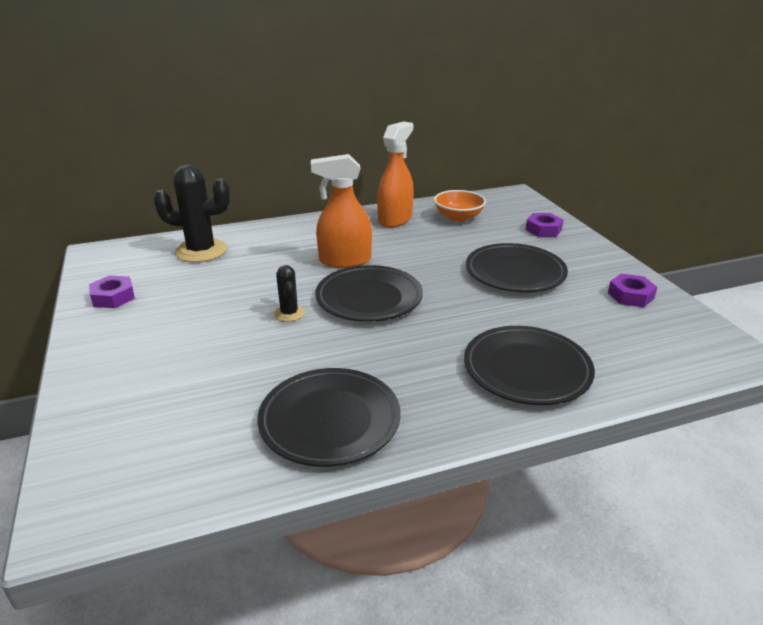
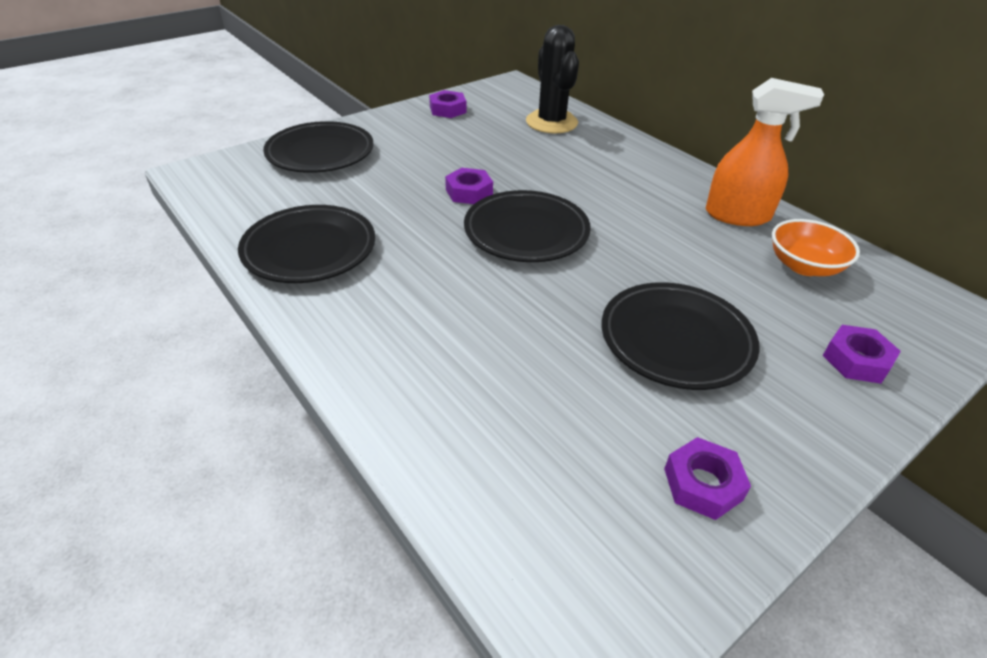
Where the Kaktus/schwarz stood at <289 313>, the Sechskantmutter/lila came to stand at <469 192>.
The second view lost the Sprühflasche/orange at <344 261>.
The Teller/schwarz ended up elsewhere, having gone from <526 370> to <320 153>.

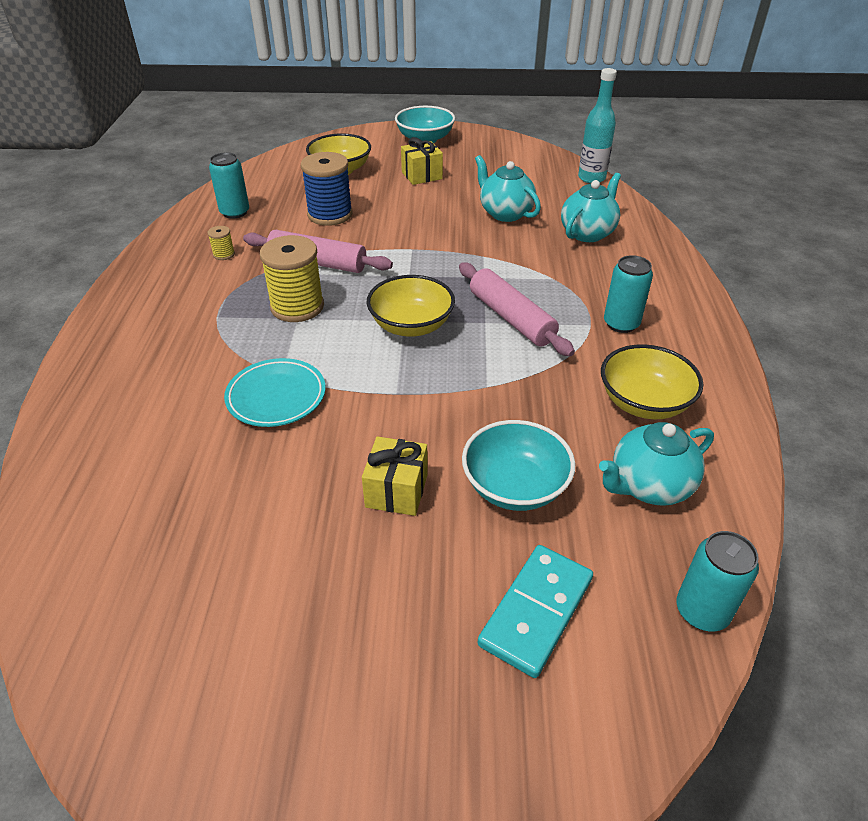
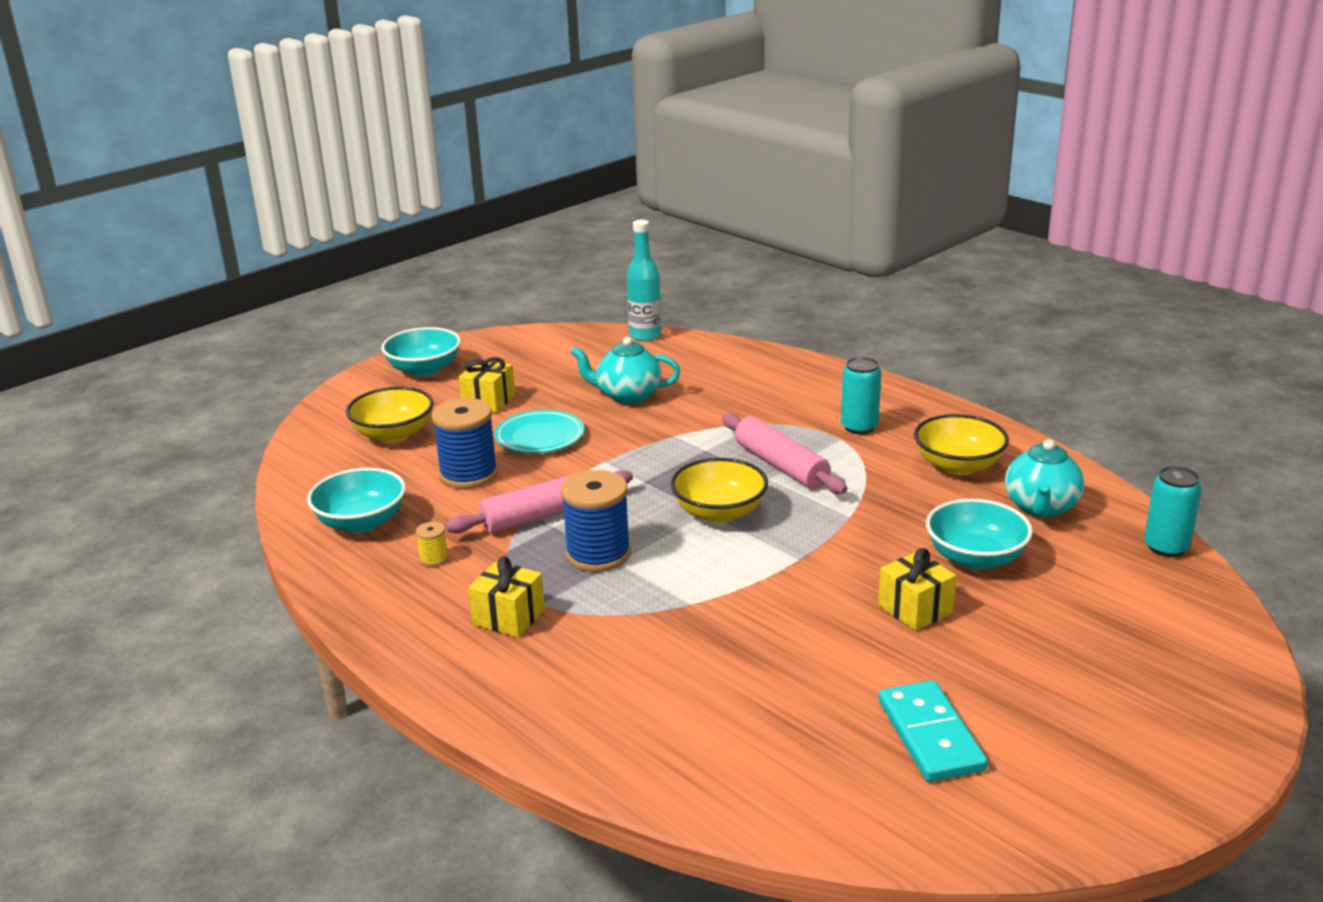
Where the Dose/türkis stood at <235 212>, the Schüssel/türkis came to stand at <361 522>.
The Teller/türkis ended up elsewhere, having gone from <276 397> to <540 437>.
What was the Garnrolle/gelb at <297 307> turned into the Garnrolle/blau at <598 554>.
The Nudelholz/rosa at <511 318> ended up facing another way, 45 degrees clockwise from before.
The Dominostein/türkis ended up elsewhere, having gone from <536 612> to <930 735>.
The second view lost the Teekanne/türkis at <588 233>.
The second view gained the Geschenk/gelb at <509 617>.

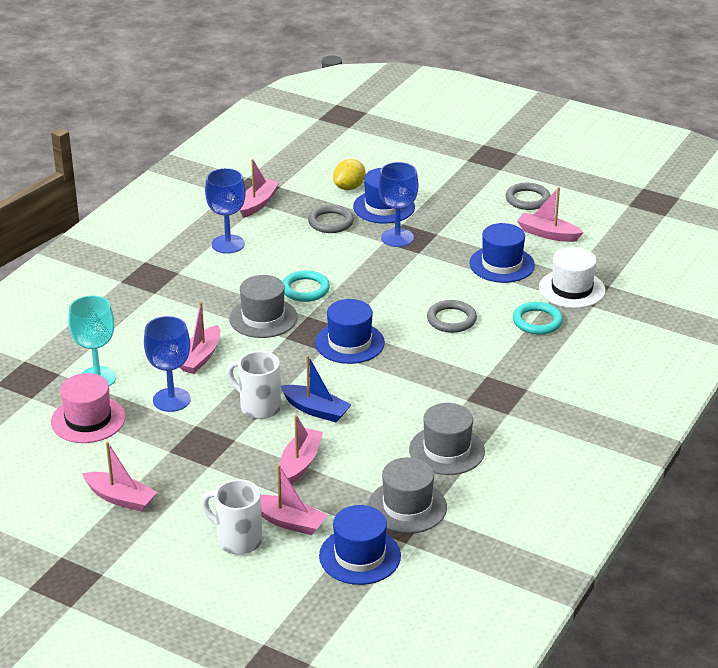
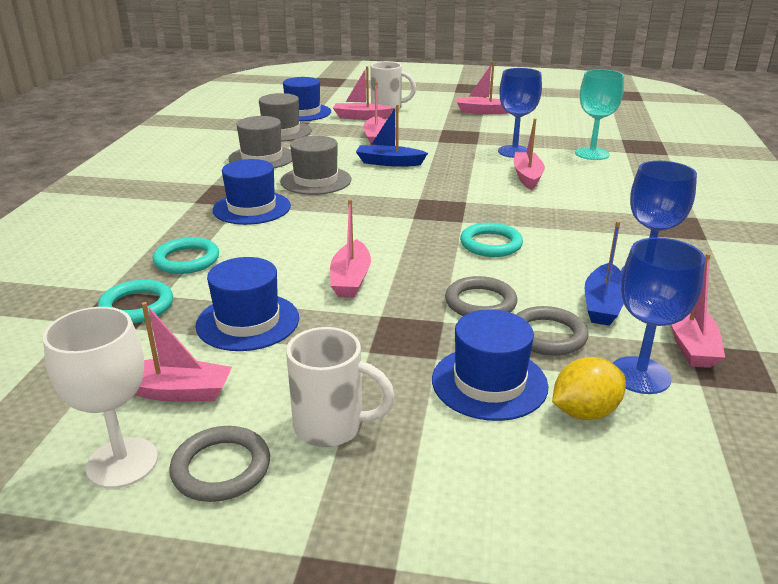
The second view lost the Hut/rosa at <88 419>.
The Tasse/weiß ended up elsewhere, having gone from <258 407> to <332 426>.
The Hut/grau ended up elsewhere, having gone from <263 318> to <316 180>.
The Hut/blau ended up elsewhere, having gone from <349 343> to <252 208>.
The Zitrone/gelb at <349 187> ended up facing another way, 45 degrees clockwise from before.
The Kelch/blau ended up elsewhere, having gone from <397 238> to <640 375>.
The Ring/grau ended up elsewhere, having gone from <451 319> to <480 302>.
Where the Hut/weiß stood at <572 289>, the Ring/türkis came to stand at <137 306>.
The second view gained the Kelch/weiß at <122 463>.
The second view gained the Boot/rosa at <351 279>.
The second view gained the Boot/blau at <603 304>.

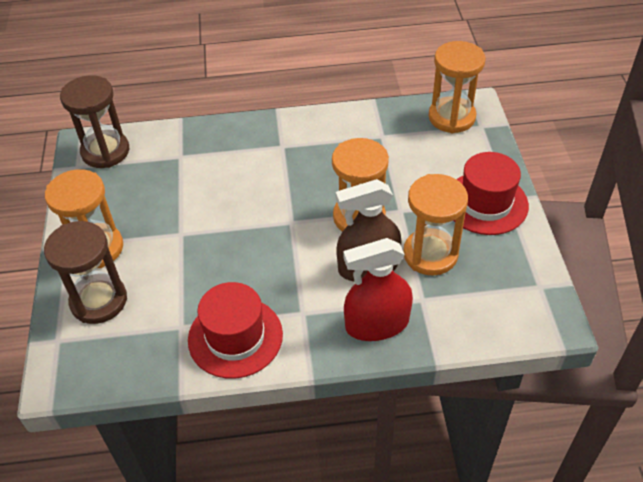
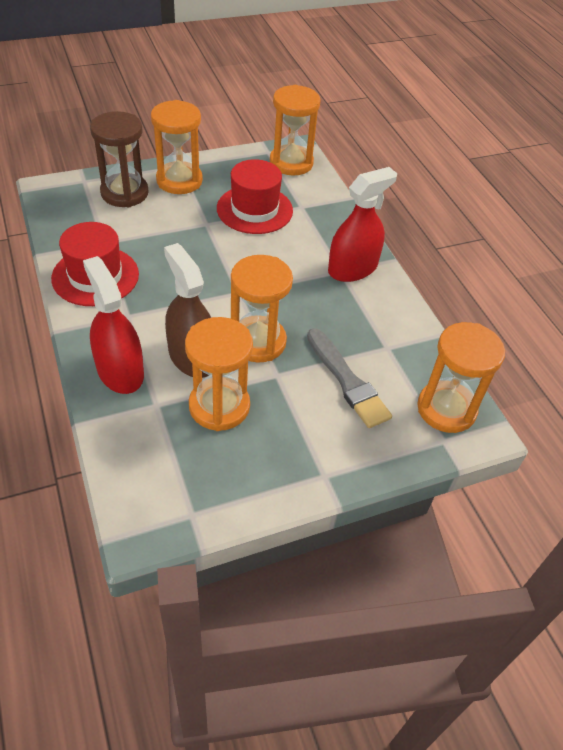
What was the Sanduhr/braun at <105 151> turned into the Sanduhr/orange at <291 163>.
The Hut/rot ended up elsewhere, having gone from <485 203> to <254 209>.
The second view gained the Pinsel/grau at <347 381>.
The second view gained the Sprühflasche/rot at <352 268>.

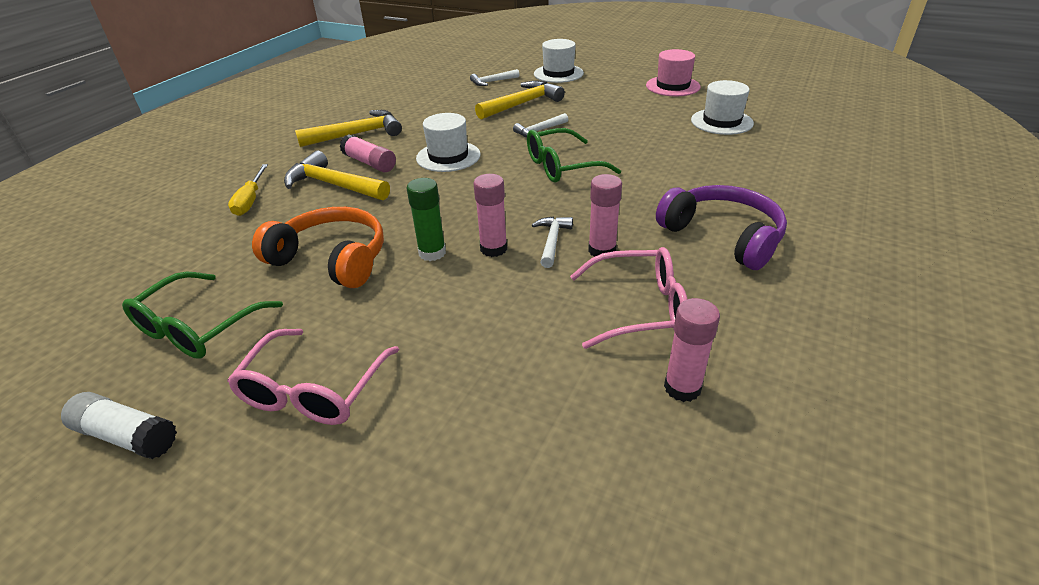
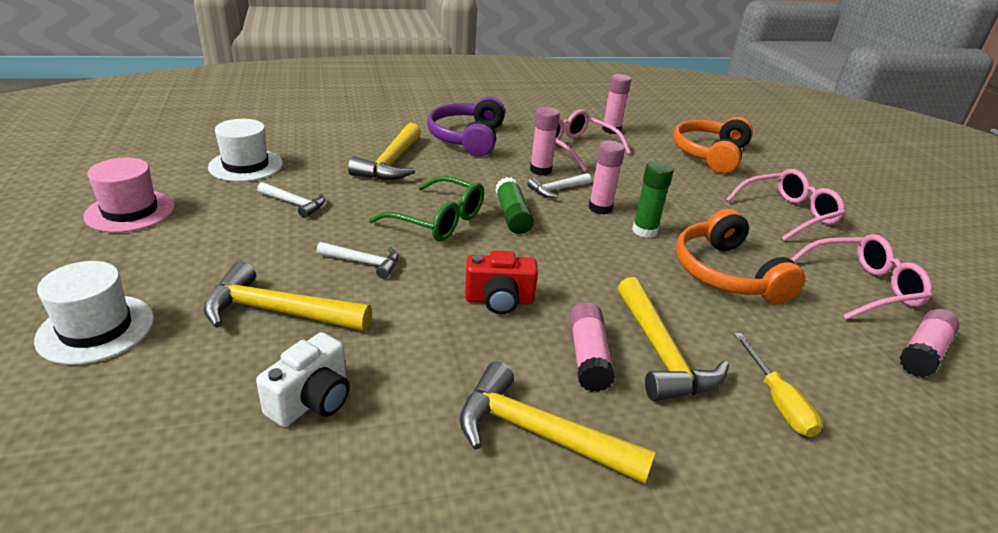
The second view lost the Klebestift/weiß at <127 436>.
What was the Brille/grün at <199 327> turned into the Brille/rosa at <861 287>.
The Schraubenzieher/gelb at <250 200> ended up facing another way, 120 degrees clockwise from before.
Where the Hut/weiß stood at <448 156>, the Kamera/rot came to stand at <499 300>.
The Hammer/weiß ended up elsewhere, having gone from <492 82> to <295 204>.
The second view gained the Kamera/weiß at <312 400>.
The second view gained the Hammer/gelb at <391 163>.
The second view gained the Klebestift/grün at <512 216>.
The second view gained the Kopfhörer/orange at <709 154>.
The second view gained the Klebestift/rosa at <923 353>.

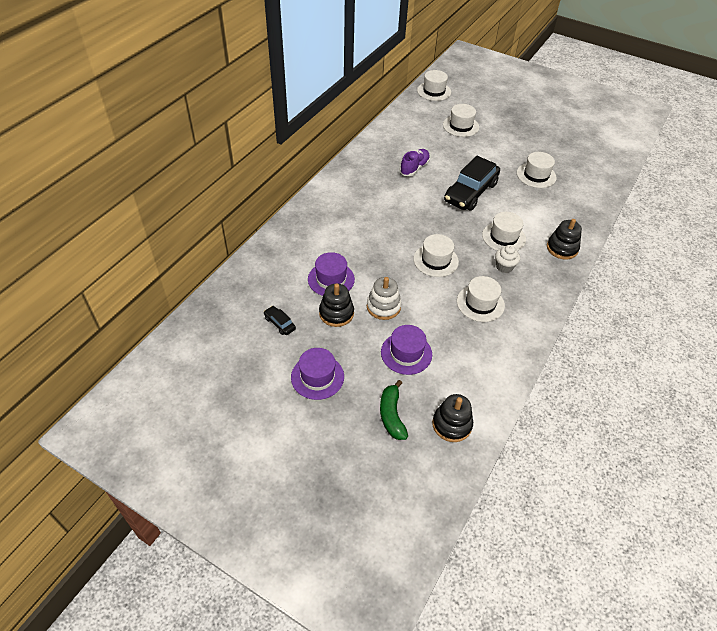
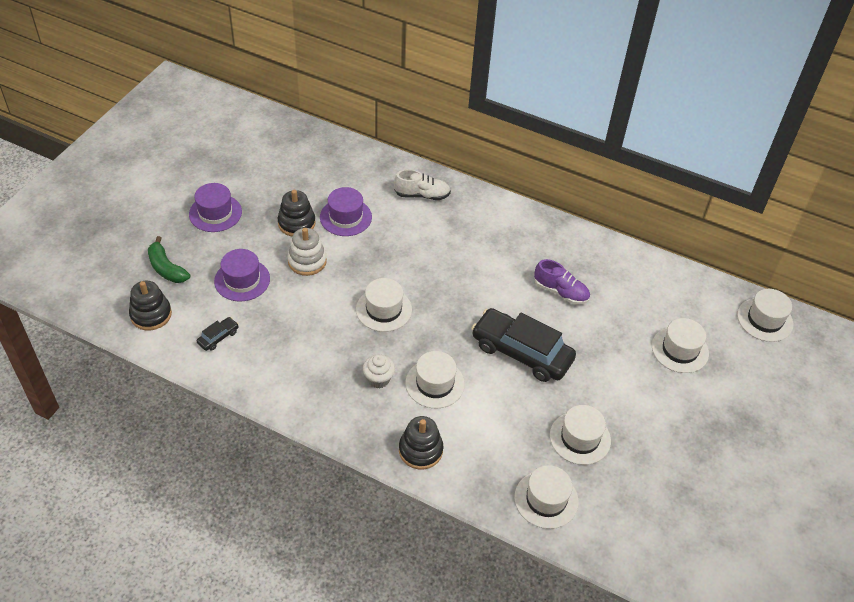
The Auto/schwarz ended up elsewhere, having gone from <280 323> to <218 337>.
The Banane/grün at <391 415> ended up facing another way, 120 degrees counterclockwise from before.
The Hut/weiß ended up elsewhere, having gone from <480 303> to <546 499>.
The second view gained the Schuh/weiß at <422 195>.

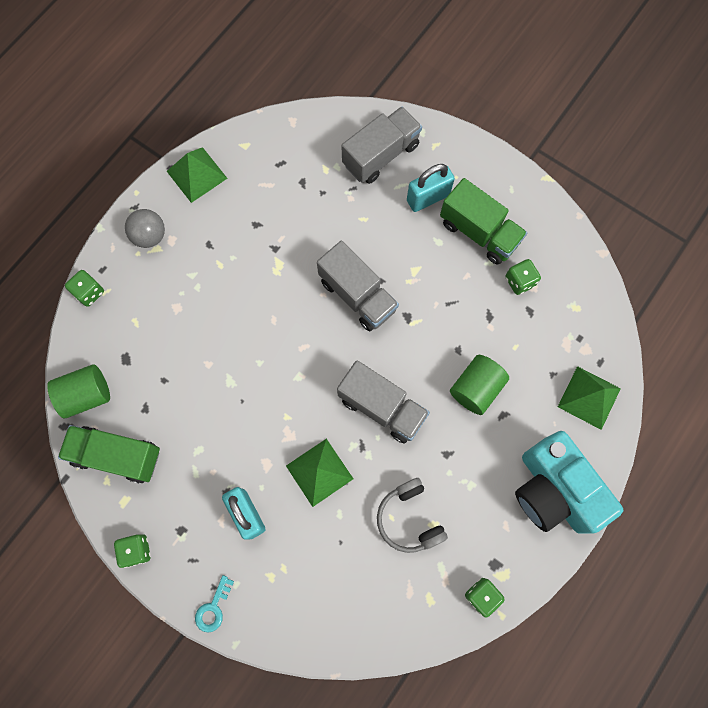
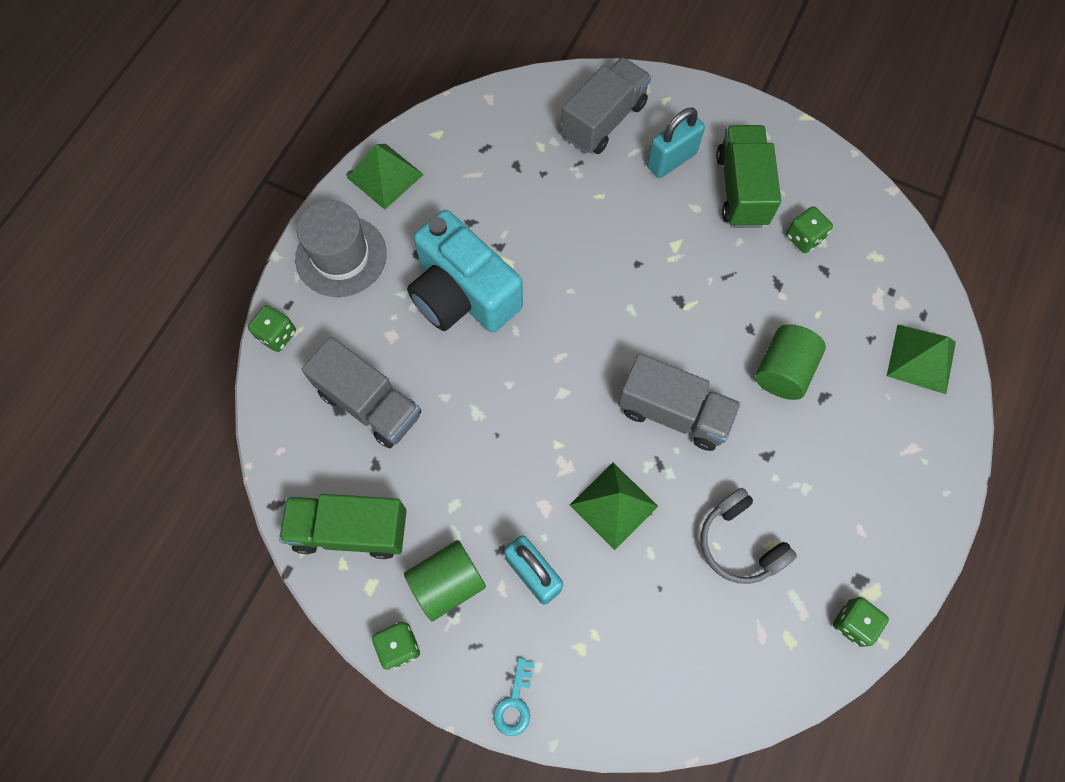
The Vollzylinder/grün ended up elsewhere, having gone from <86 395> to <447 583>.
Where the Ball/grau stood at <150 236>, the Hut/grau came to stand at <341 256>.
The Lastwagen/grau ended up elsewhere, having gone from <357 295> to <369 404>.
The Lastwagen/grün at <479 232> ended up facing another way, 120 degrees counterclockwise from before.
The Kamera/türkis ended up elsewhere, having gone from <554 490> to <463 294>.

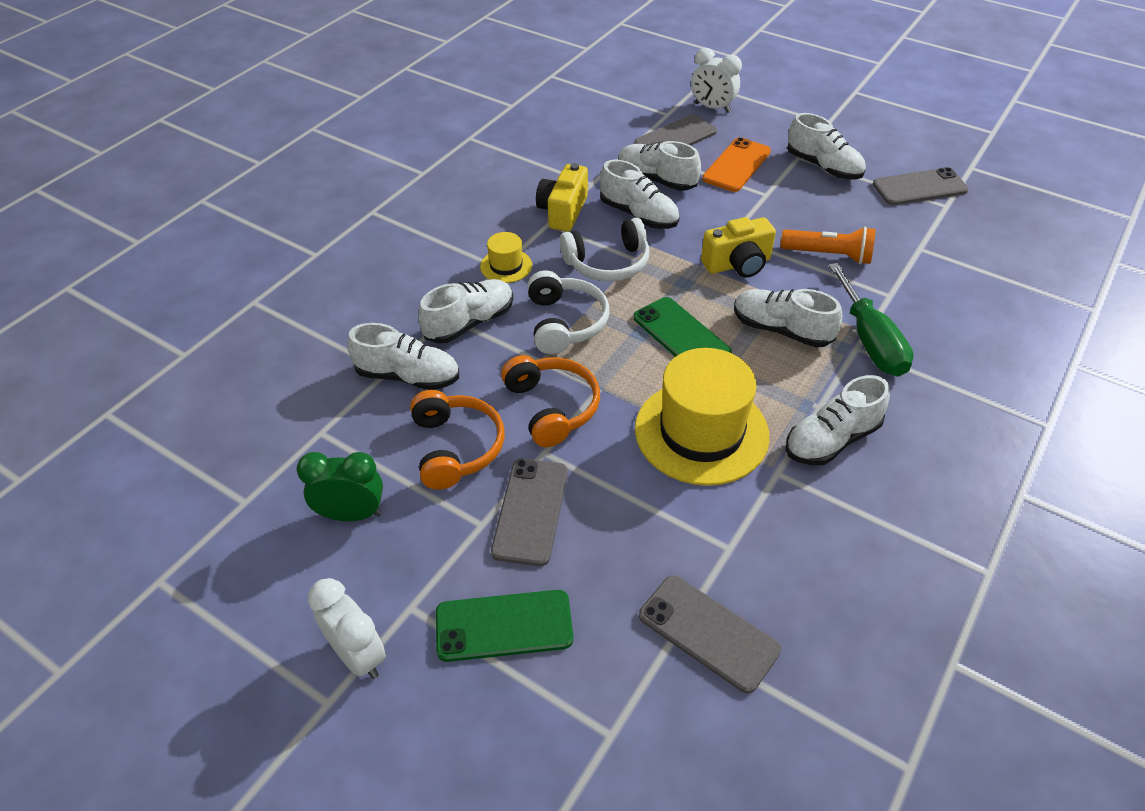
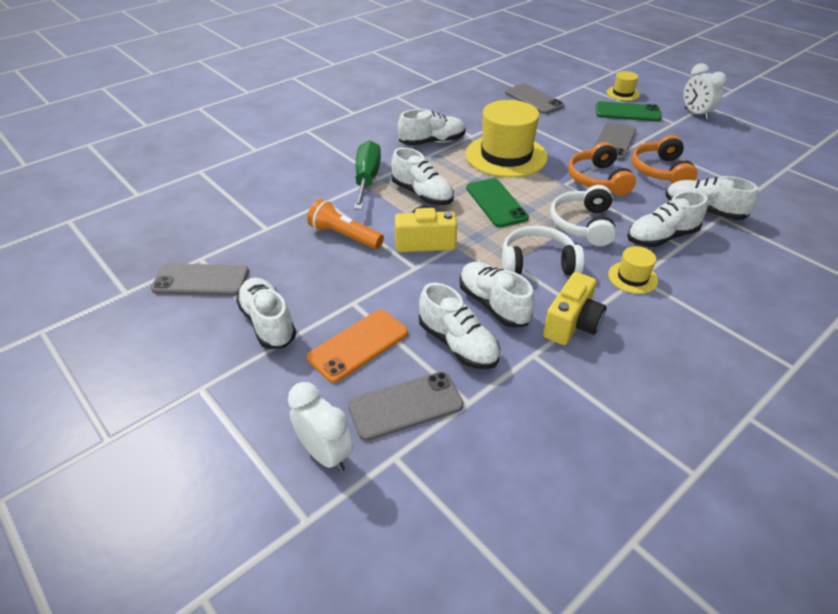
The second view lost the Wecker/grün at <352 514>.
The second view gained the Hut/gelb at <623 93>.

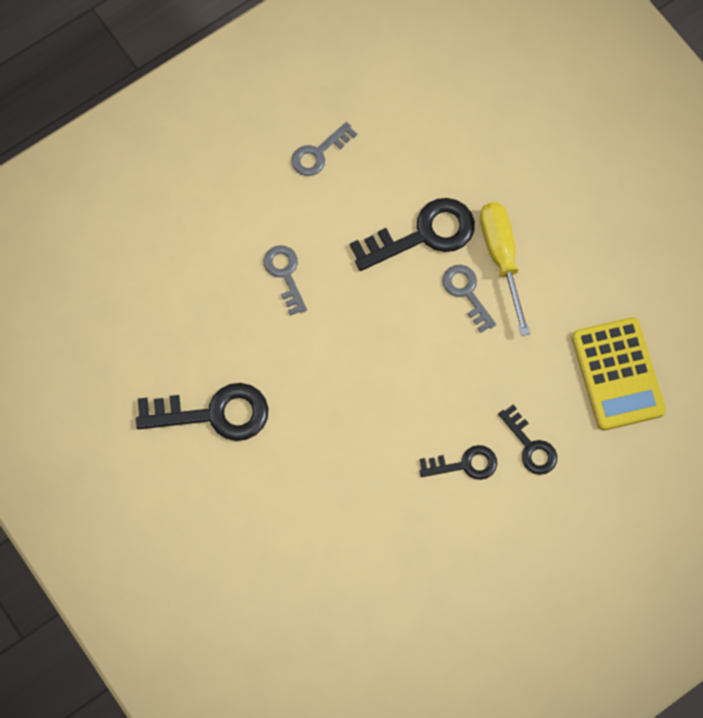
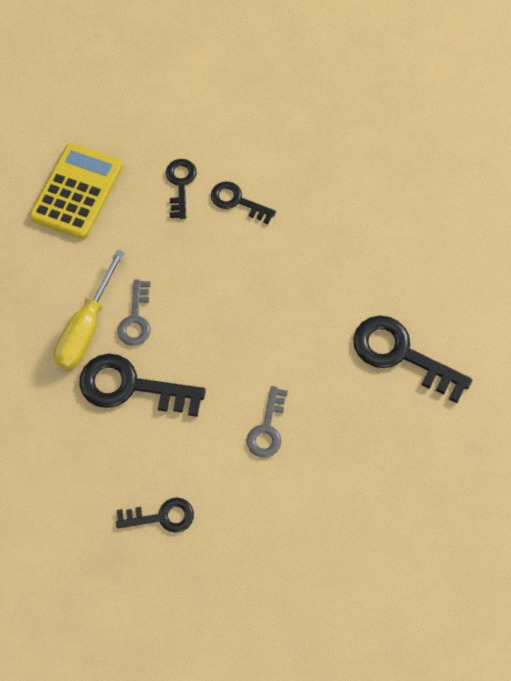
What was the Schlüssel/grau at <319 153> turned into the Schlüssel/schwarz at <161 516>.

